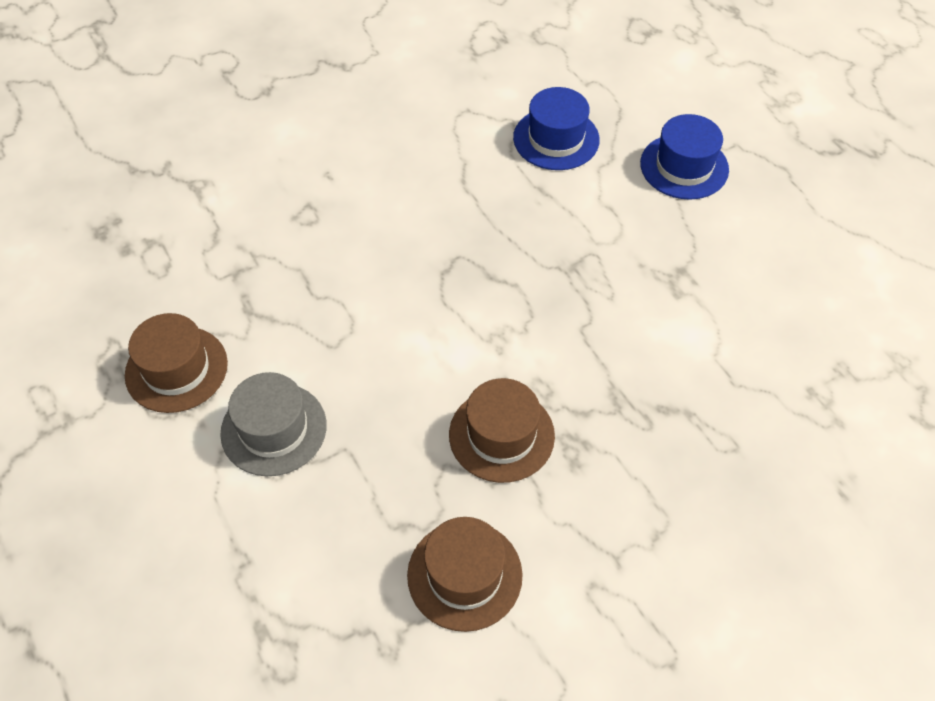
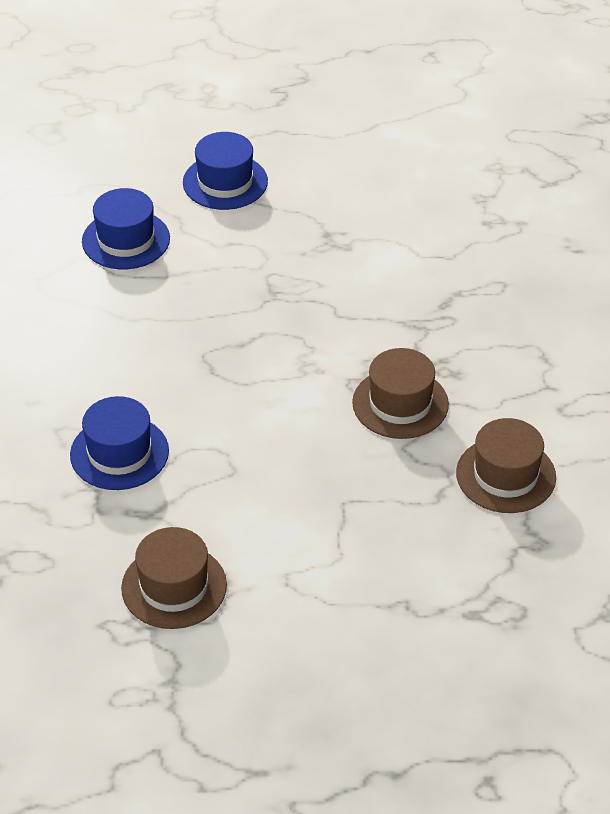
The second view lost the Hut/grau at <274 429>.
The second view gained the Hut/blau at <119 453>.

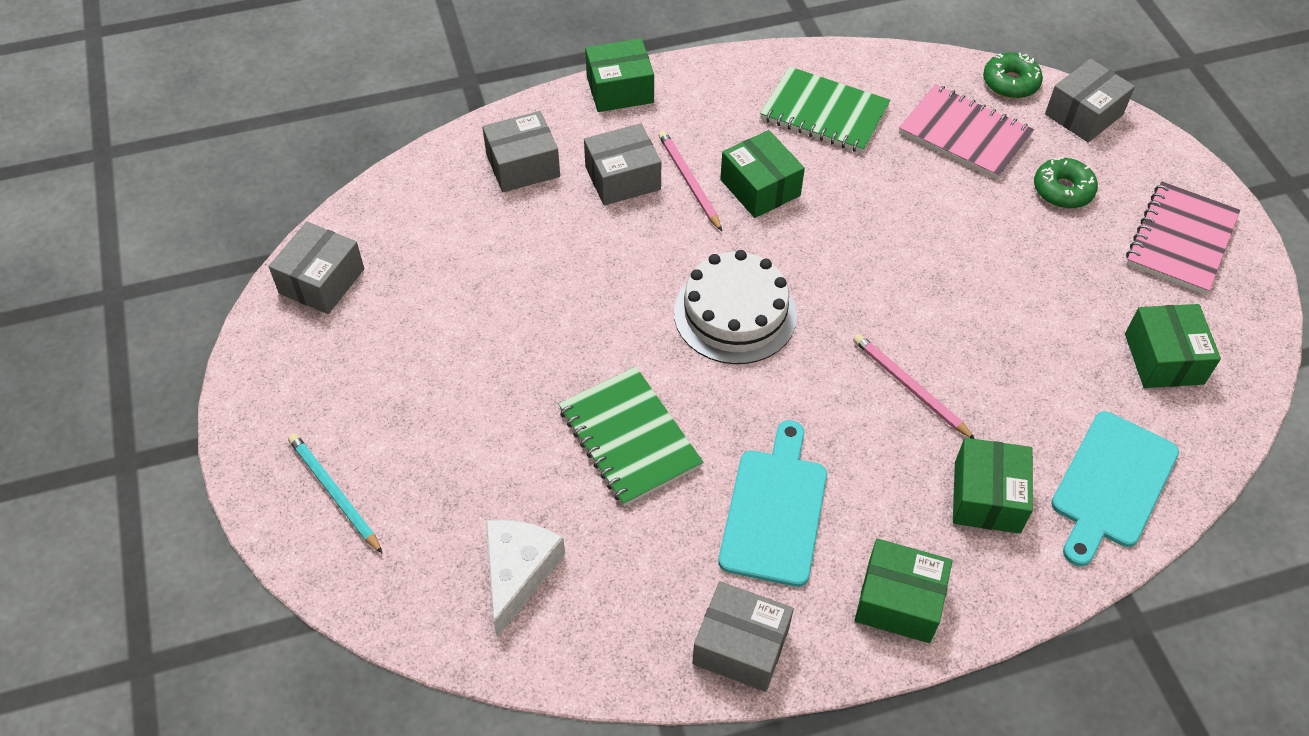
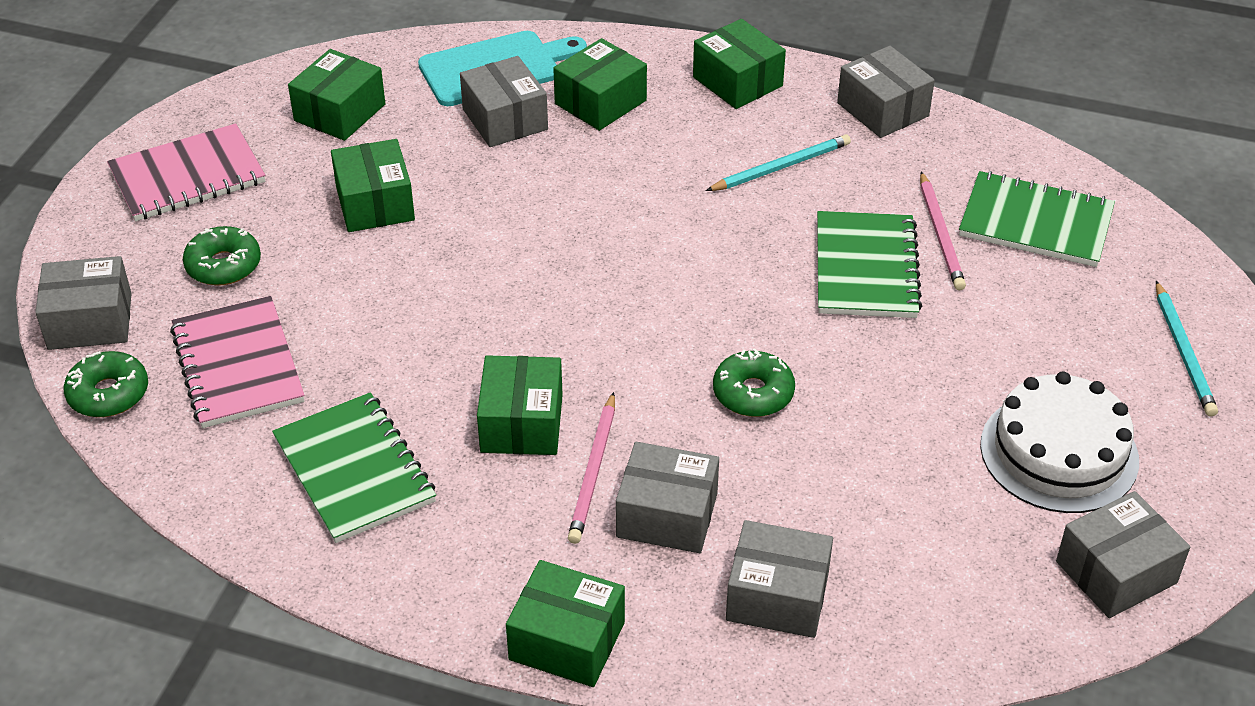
Where the Käse/weiß stood at <518 572>, the Notizbuch/grün came to stand at <1035 223>.
The Kuchen/weiß ended up elsewhere, having gone from <735 313> to <1059 452>.
Where the Schneidebrett/türkis stood at <775 510>, the Bleistift/türkis came to stand at <780 167>.
The Bleistift/rosa ended up elsewhere, having gone from <910 388> to <940 234>.
The second view gained the Schachtel/grün at <375 203>.
The second view gained the Schachtel/grau at <505 119>.
The second view gained the Donut/grün at <753 393>.

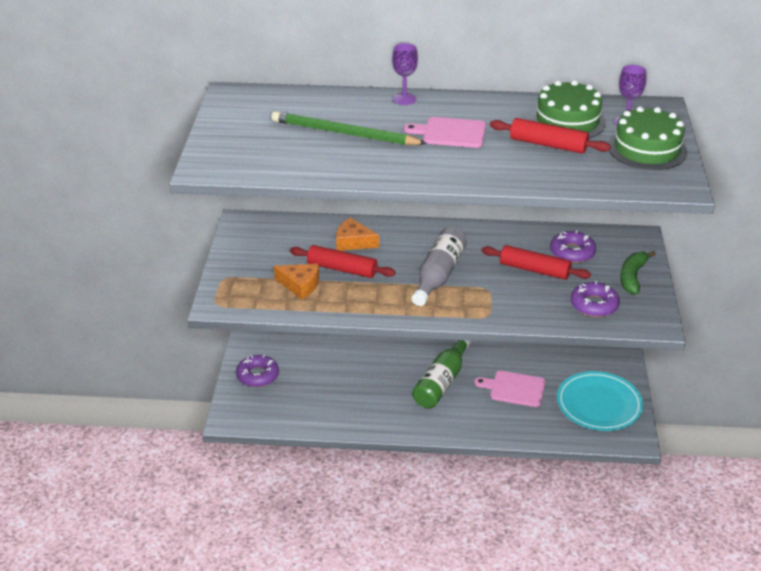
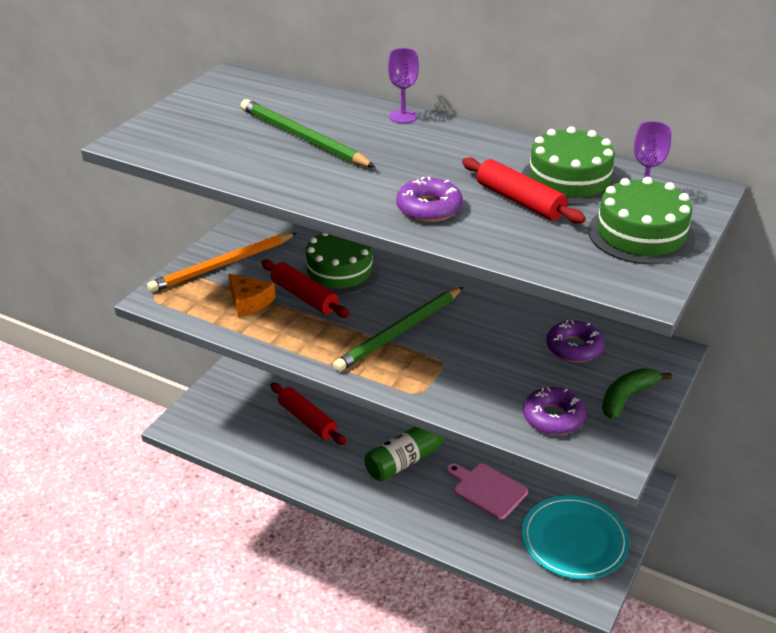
The Donut/lila ended up elsewhere, having gone from <257 375> to <429 208>.
Where the Käse/orange stood at <353 242>, the Kuchen/grün came to stand at <339 271>.
The second view lost the Schneidebrett/rosa at <450 133>.
Where the Flasche/grau stood at <438 275>, the Bleistift/grün came to stand at <400 332>.
The Nudelholz/rot ended up elsewhere, having gone from <534 270> to <307 420>.
The second view gained the Bleistift/orange at <223 265>.

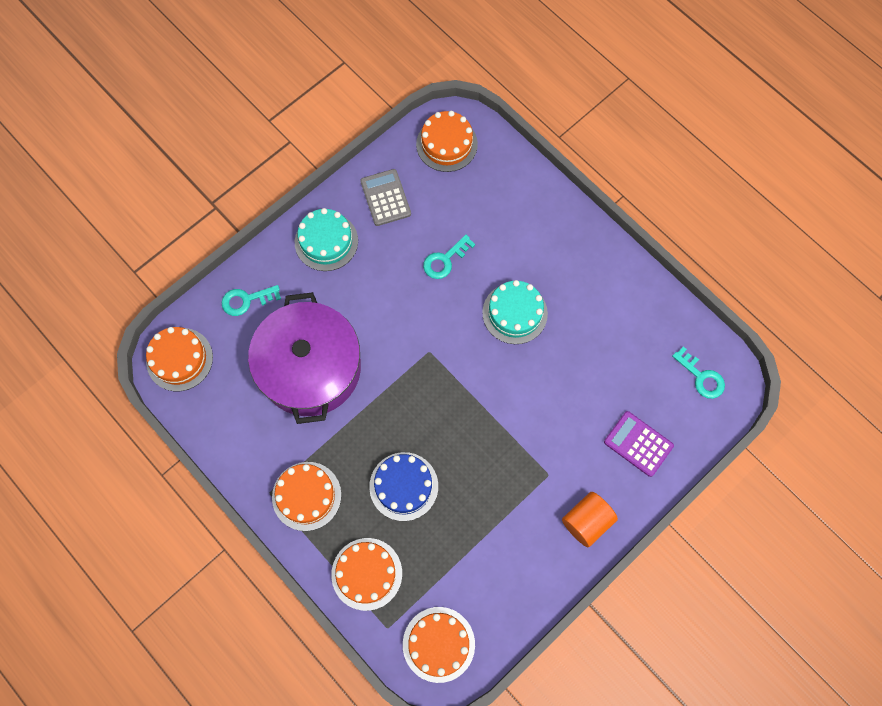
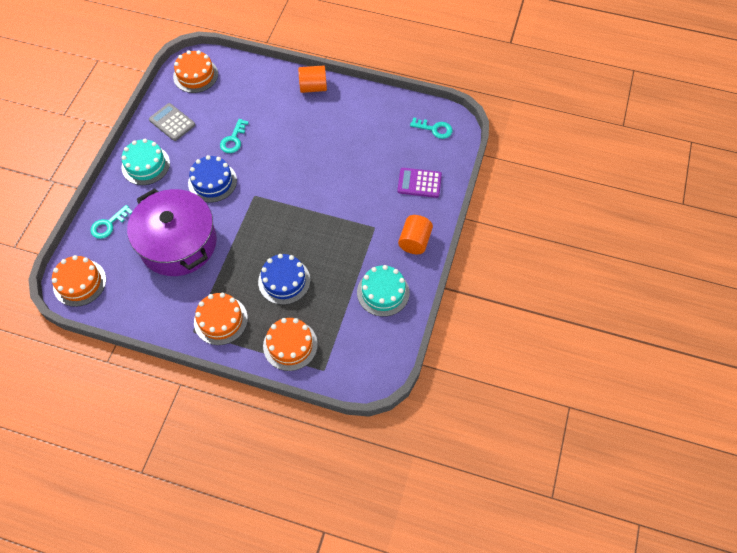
The second view lost the Kuchen/orange at <438 644>.
The Kuchen/türkis ended up elsewhere, having gone from <515 313> to <383 292>.
The second view gained the Kuchen/blau at <212 182>.
The second view gained the Vollzylinder/orange at <313 87>.

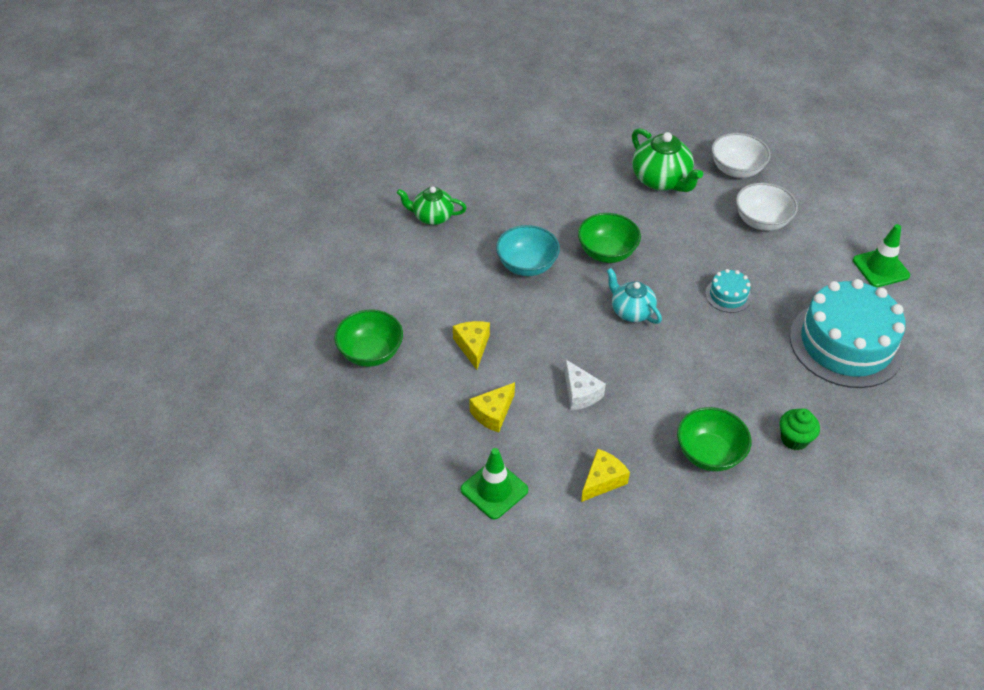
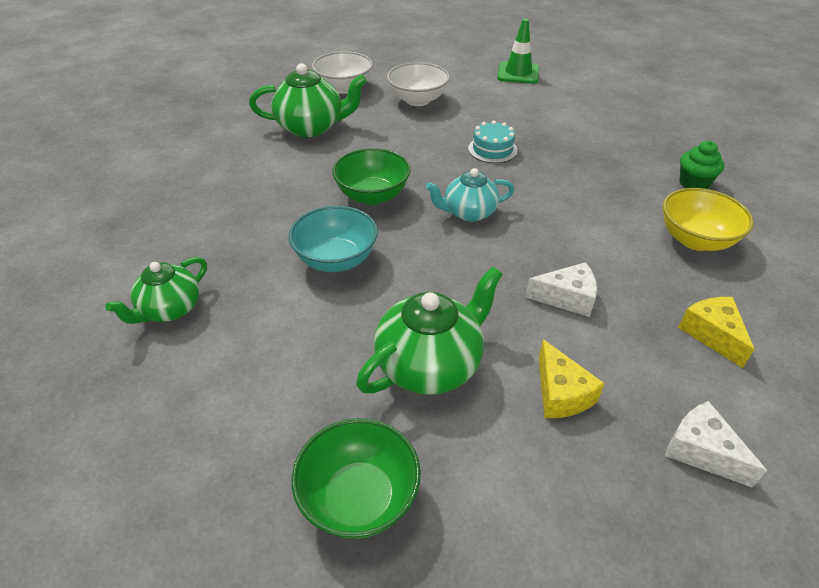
Where the Käse/gelb stood at <473 346>, the Teekanne/grün came to stand at <430 365>.
Where the Leitkegel/grün stood at <494 490>, the Käse/weiß came to stand at <701 451>.
What was the Schüssel/grün at <709 454> turned into the Schüssel/gelb at <695 240>.
The second view lost the Kuchen/türkis at <846 344>.

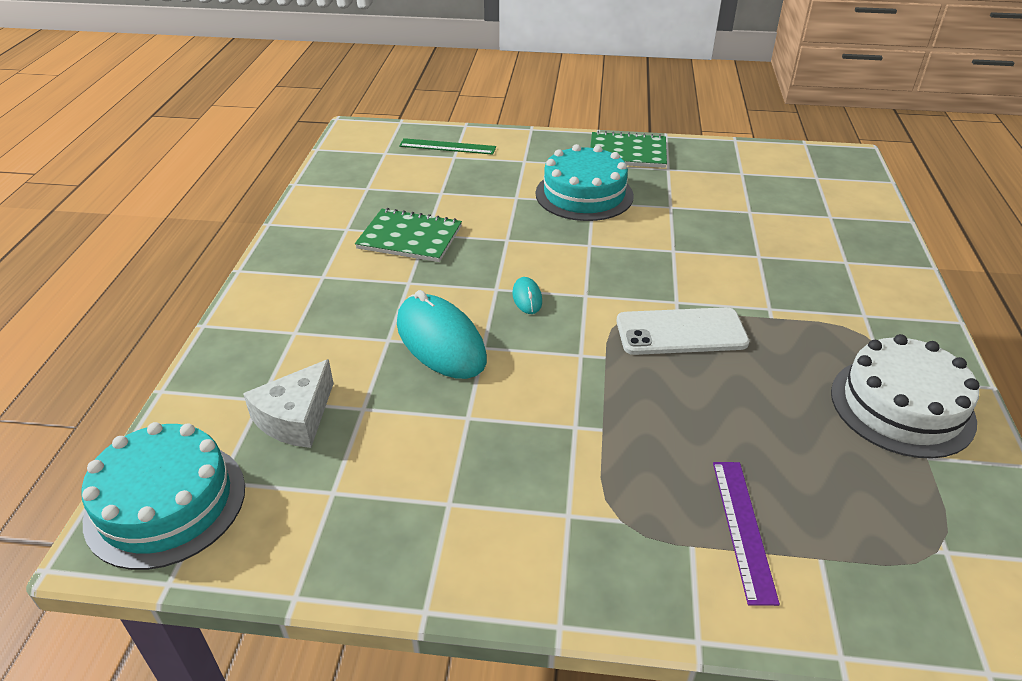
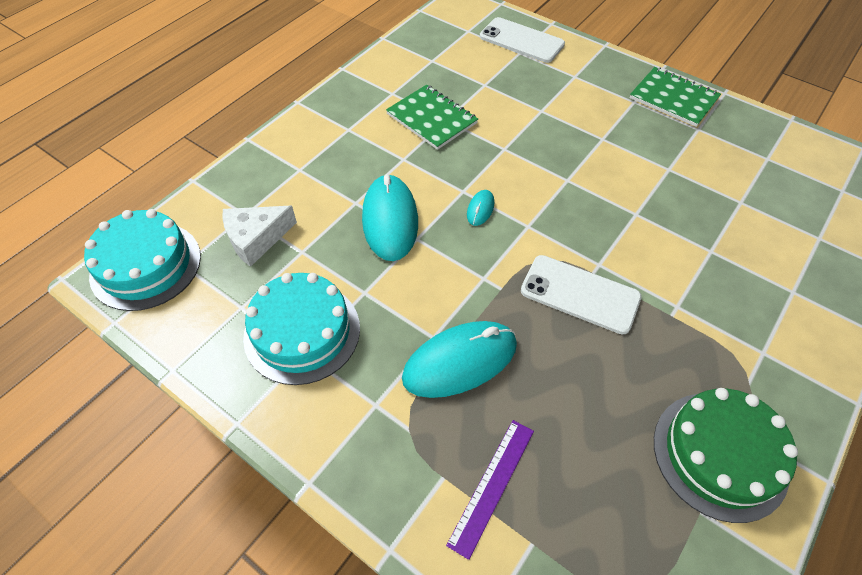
Where the Lineal/grün stood at <447 146>, the Handy/weiß came to stand at <521 41>.
The Kuchen/türkis ended up elsewhere, having gone from <584 194> to <302 332>.
What was the Kuchen/weiß at <902 406> turned into the Kuchen/grün at <720 454>.
The second view gained the Computermaus/türkis at <460 361>.

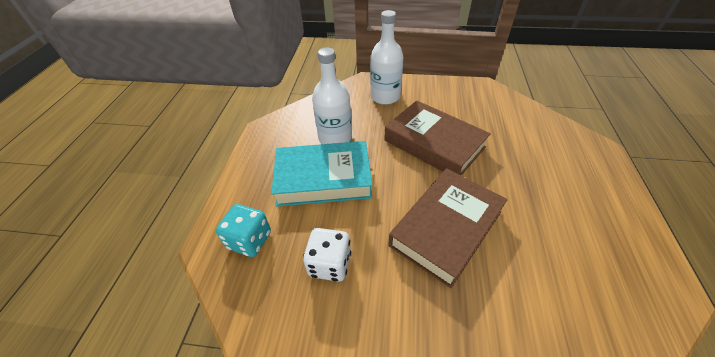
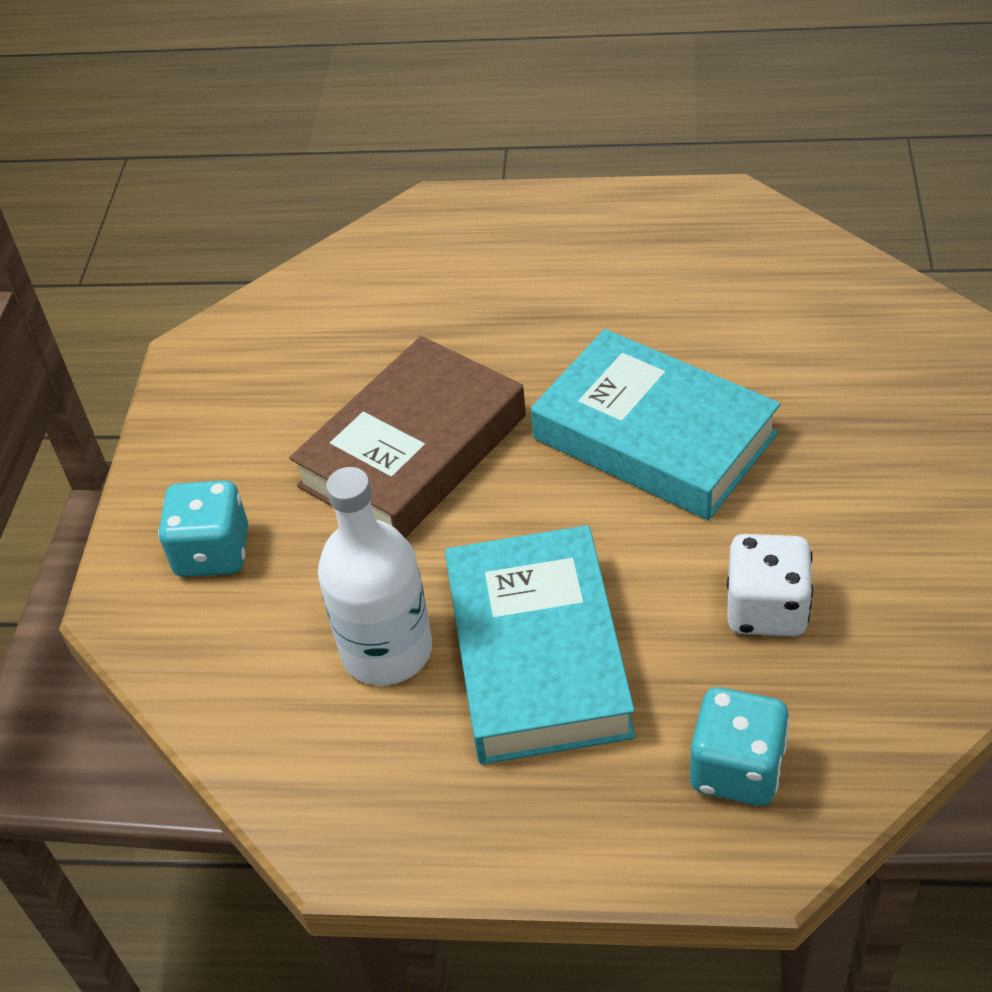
Where the Flasche/weiß stood at <385 96>, the Spielwürfel/türkis came to stand at <212 552>.
What was the Buch/braun at <446 228> turned into the Buch/türkis at <654 436>.

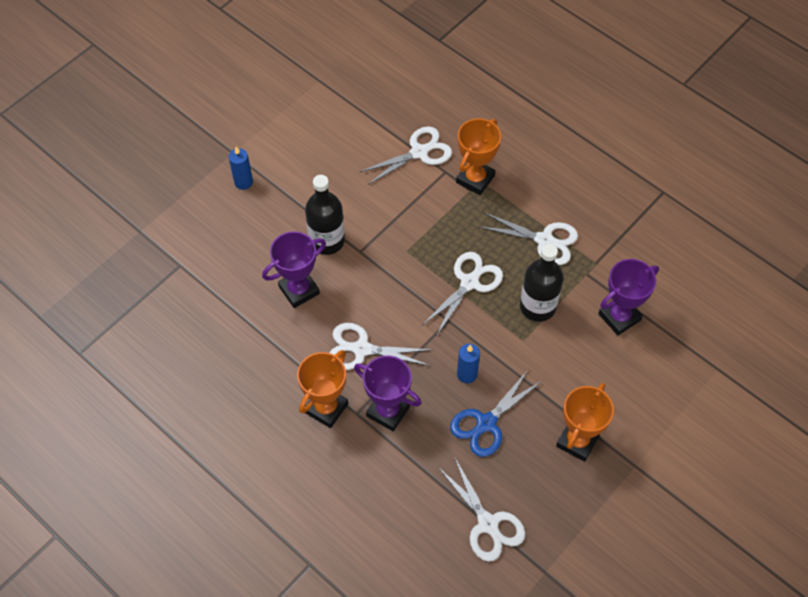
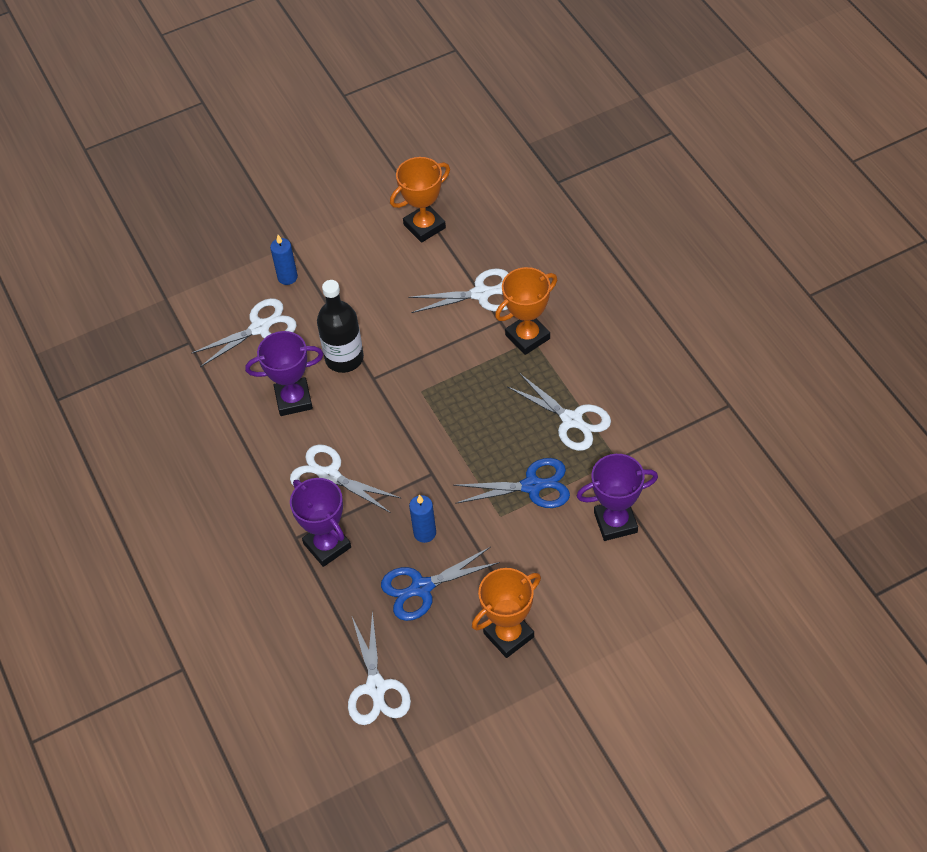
The Pokal/orange ended up elsewhere, having gone from <326 408> to <424 226>.
The Schere/weiß ended up elsewhere, having gone from <469 283> to <260 328>.
Where the Flasche/schwarz stood at <537 306>, the Schere/blau came to stand at <532 486>.

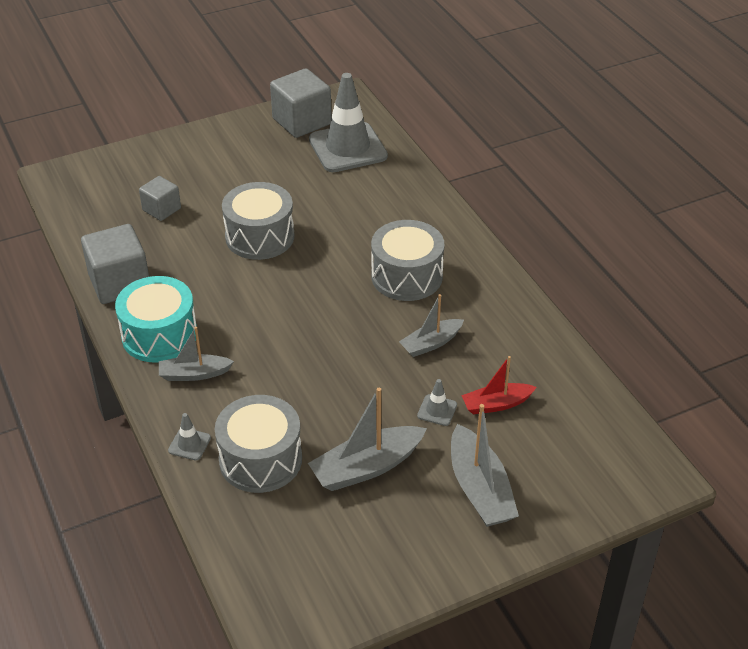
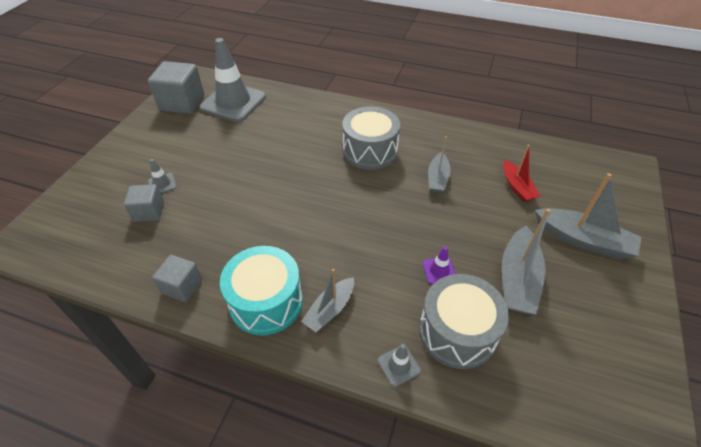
The size of the Kubus/grau at <119 283> changed by a factor of 0.59.
The second view lost the Trommel/grau at <260 236>.
The Leitkegel/grau ended up elsewhere, having gone from <437 410> to <162 184>.
The Boot/rot at <496 404> ended up facing another way, 45 degrees counterclockwise from before.
The second view gained the Leitkegel/lila at <439 271>.

